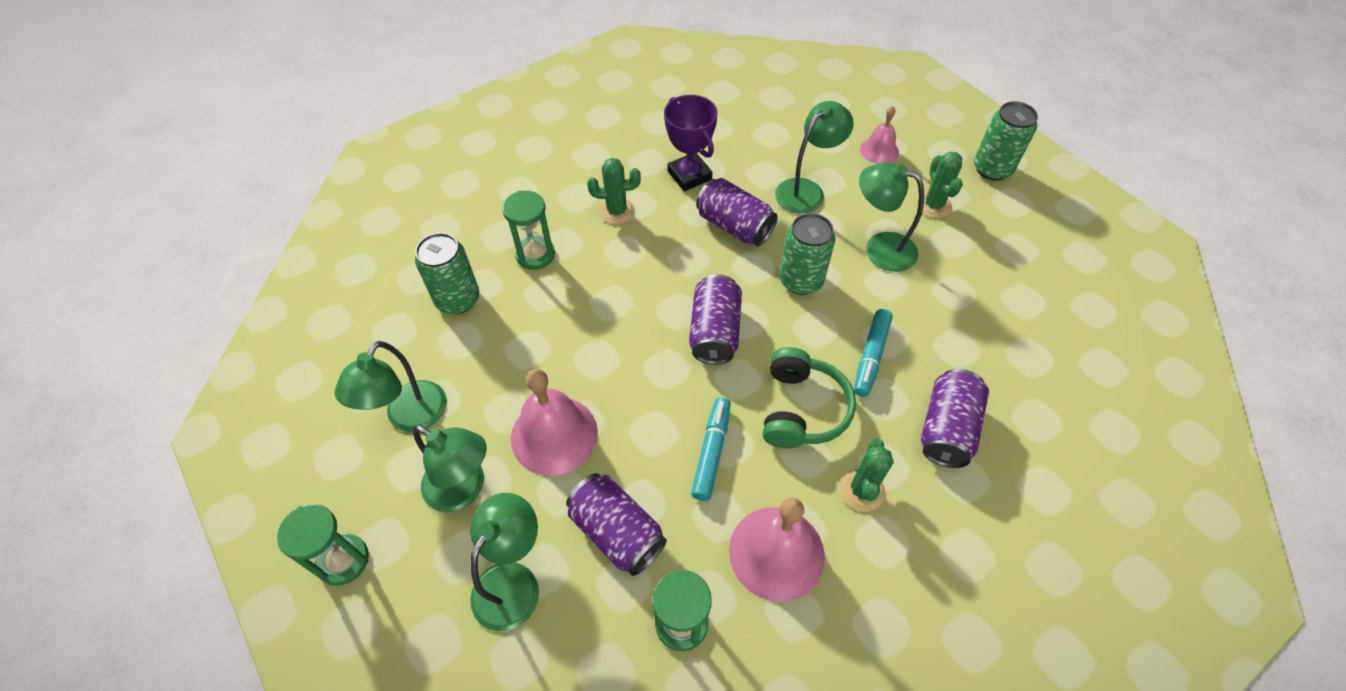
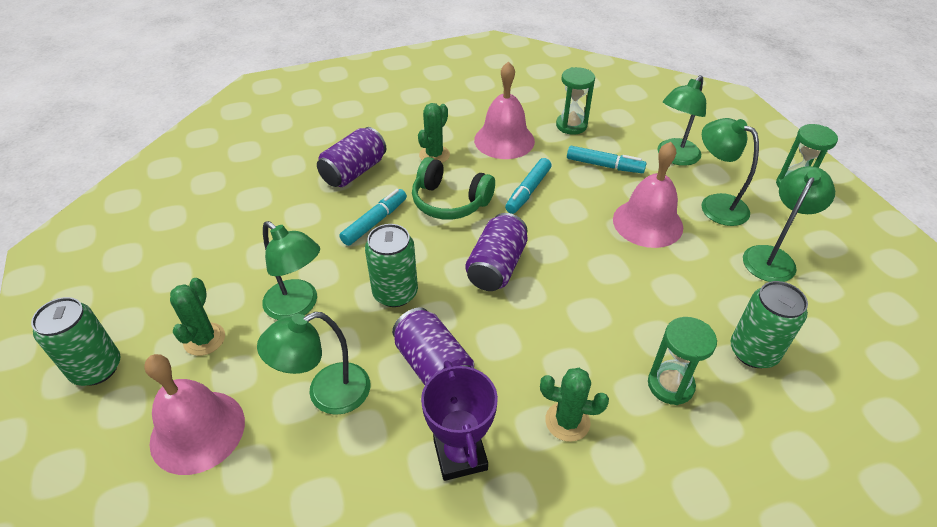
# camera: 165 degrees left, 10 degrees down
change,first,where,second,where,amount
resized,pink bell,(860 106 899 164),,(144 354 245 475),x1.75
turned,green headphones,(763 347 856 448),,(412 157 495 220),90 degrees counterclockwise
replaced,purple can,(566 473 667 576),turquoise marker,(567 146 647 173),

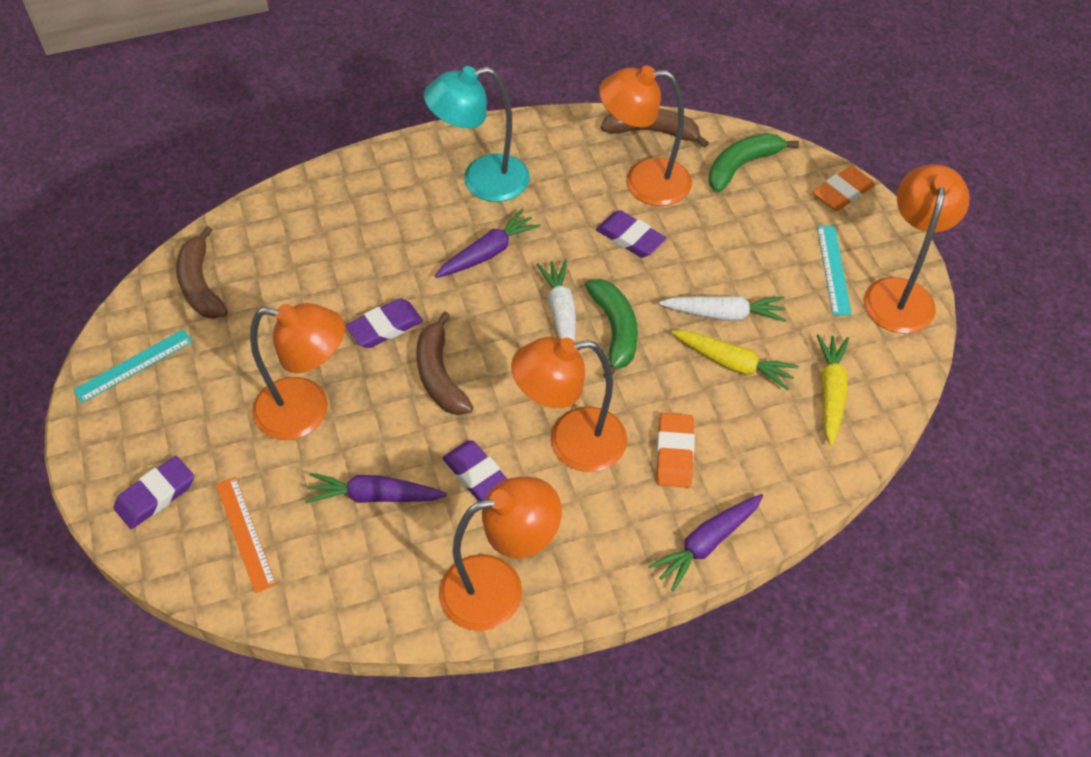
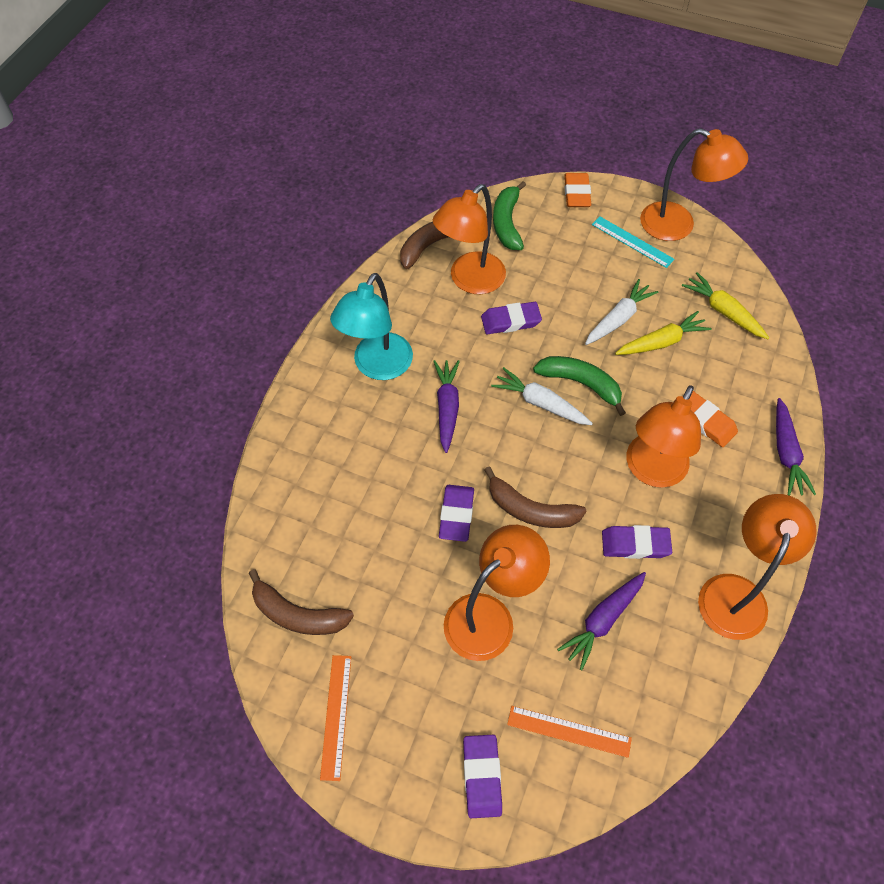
# camera: 50 degrees left, 5 degrees up
change,first,where,second,where,amount
turned,orange lamp,(864 164 970 334),,(640 128 748 241),150 degrees clockwise
recoloured,turquoise ruler,(73 329 193 403),orange ruler,(320 655 351 781),

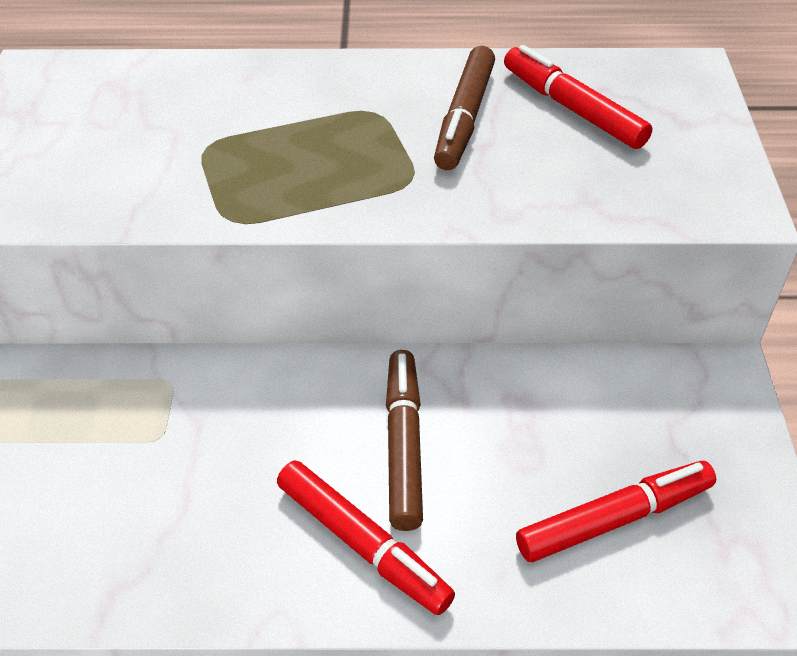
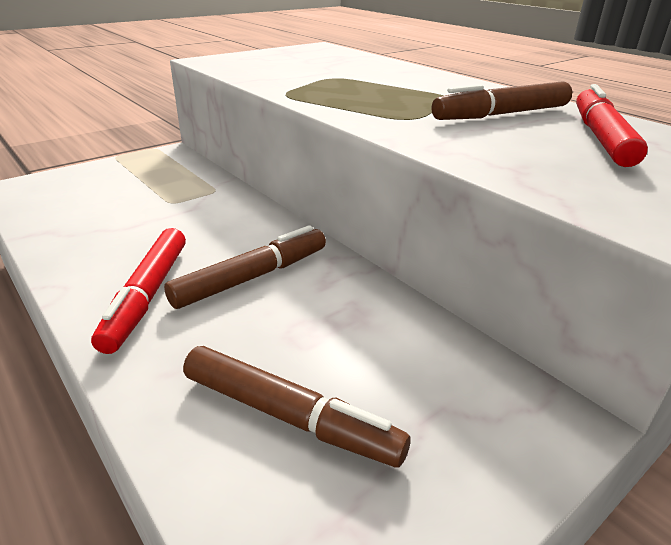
# camera: 50 degrees right, 15 degrees down
change,first,where,second,where,amount
recoloured,red marker,(516 461 716 562),brown marker,(183 346 410 467),

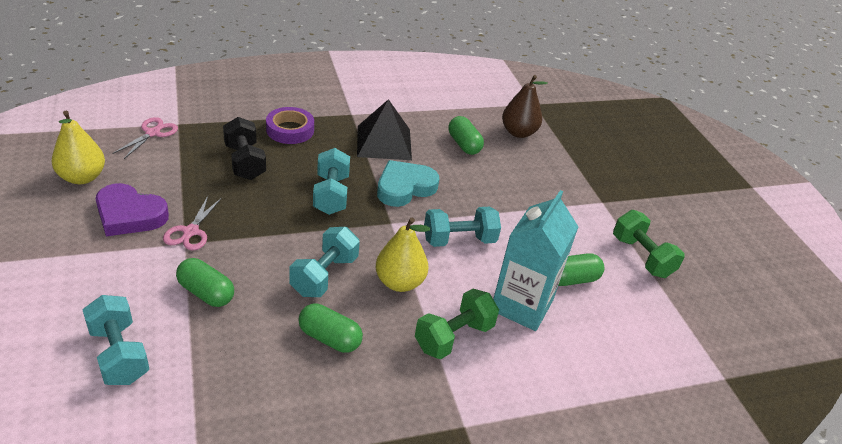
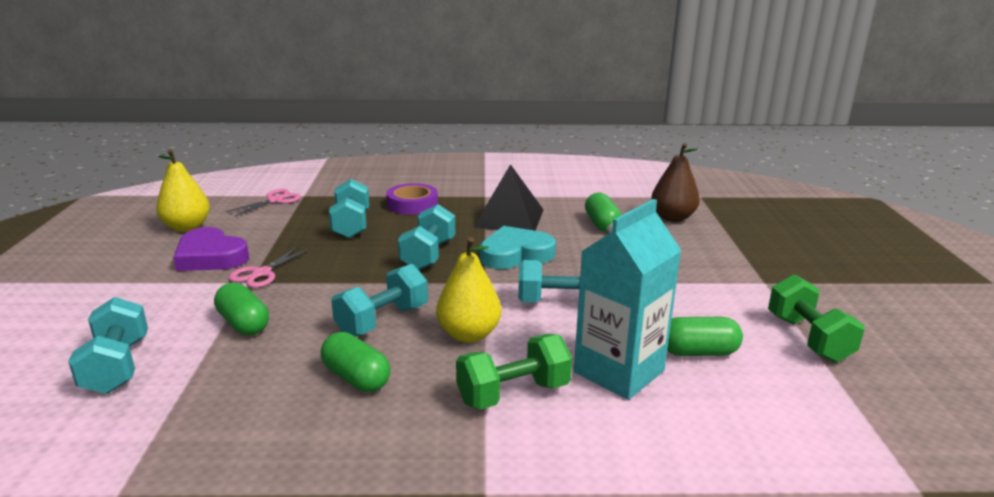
# camera: 20 degrees right, 15 degrees down
change,first,where,second,where,amount
recoloured,black dumbbell,(223 117 266 180),turquoise dumbbell,(329 179 369 238),

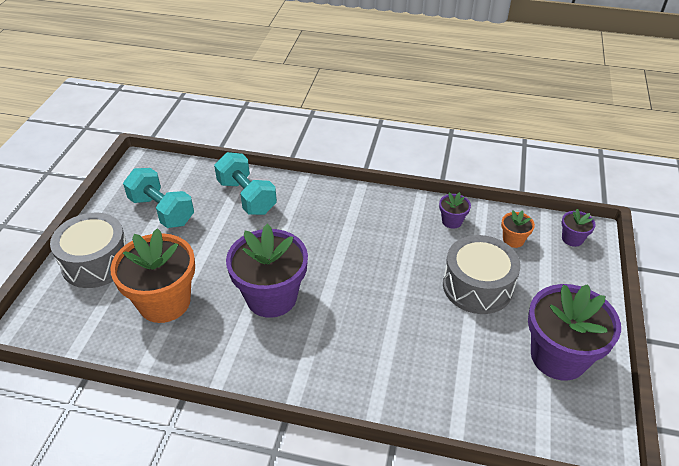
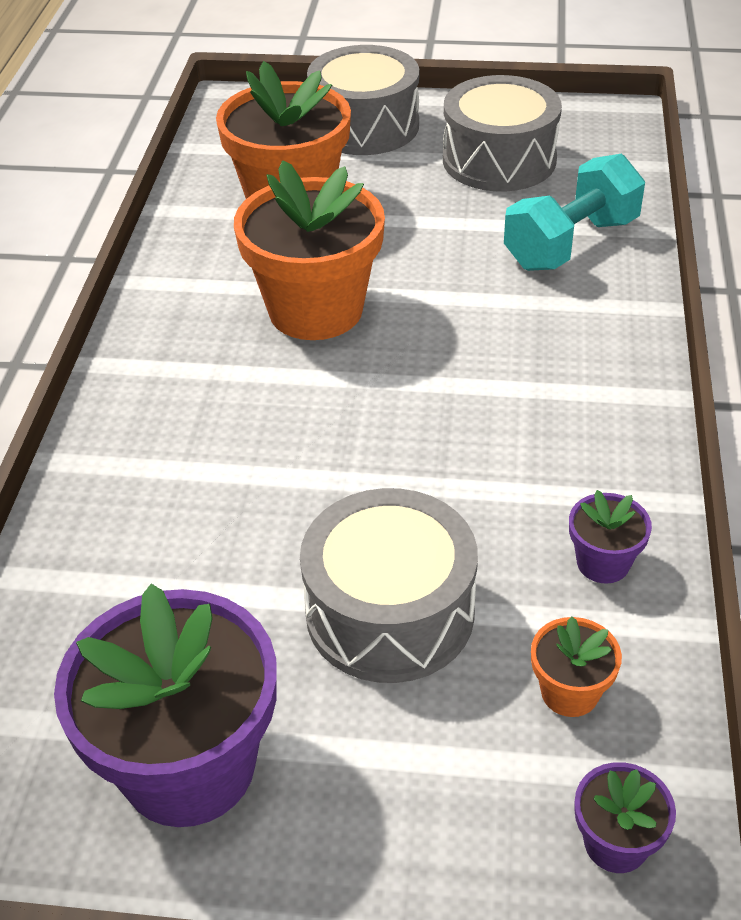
# camera: 85 degrees right, 0 degrees up
change,first,where,second,where,amount
replaced,turquoise dumbbell,(123 168 194 228),grey drum,(443 75 562 191),
recoloured,purple flower pot,(226 224 308 318),orange flower pot,(234 160 385 340),

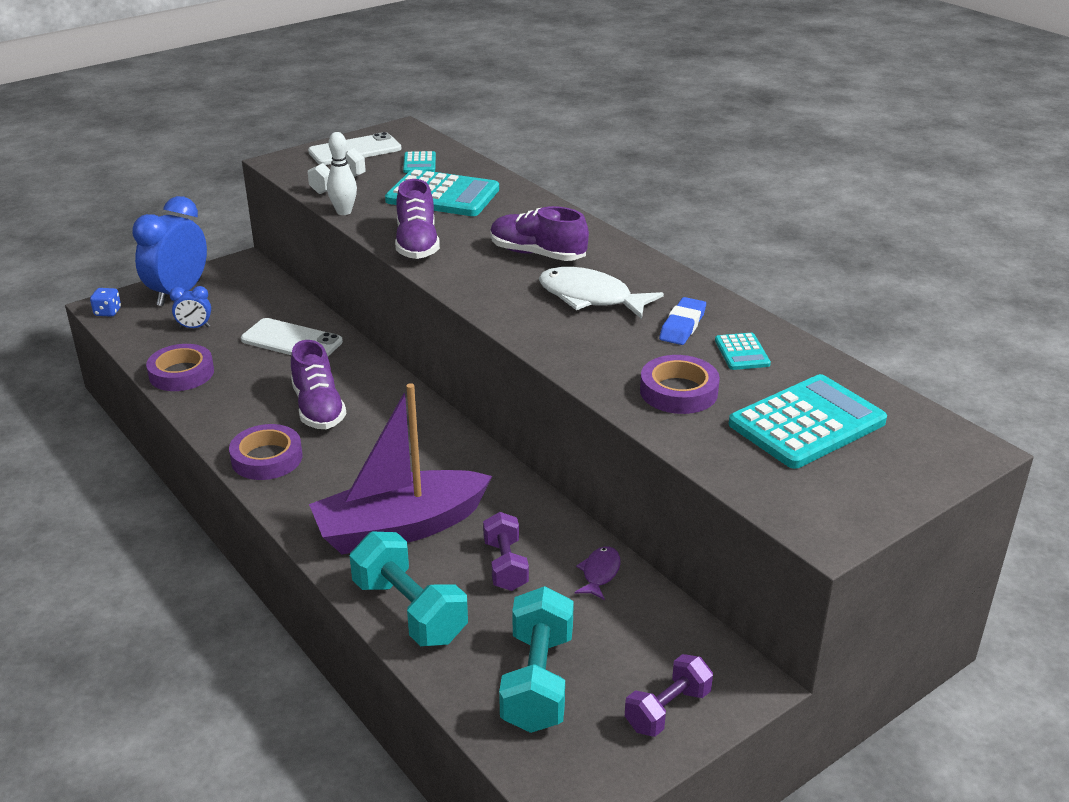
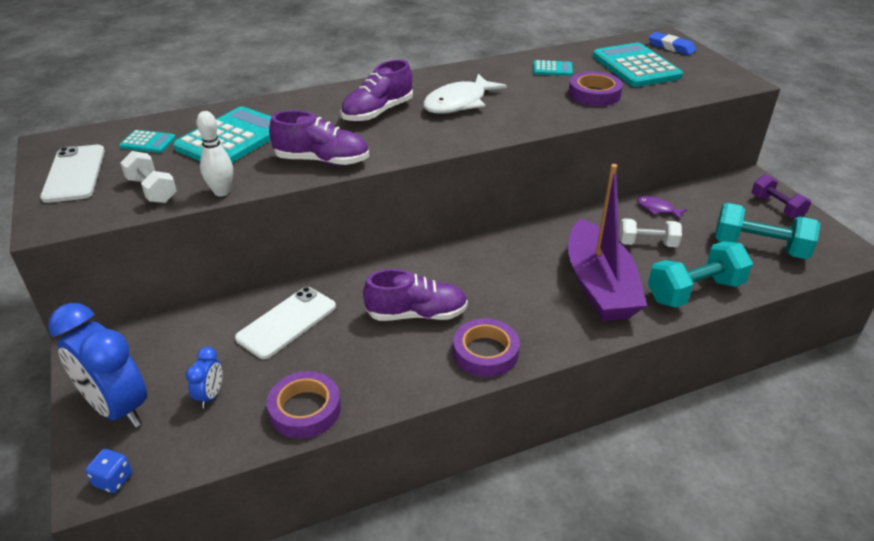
# camera: 75 degrees left, 5 degrees up
change,first,where,second,where,amount
moved,blue eraser,(659 297 706 345),,(649 32 696 55),
recoloured,purple dumbbell,(483 512 529 591),white dumbbell,(619 219 682 247),

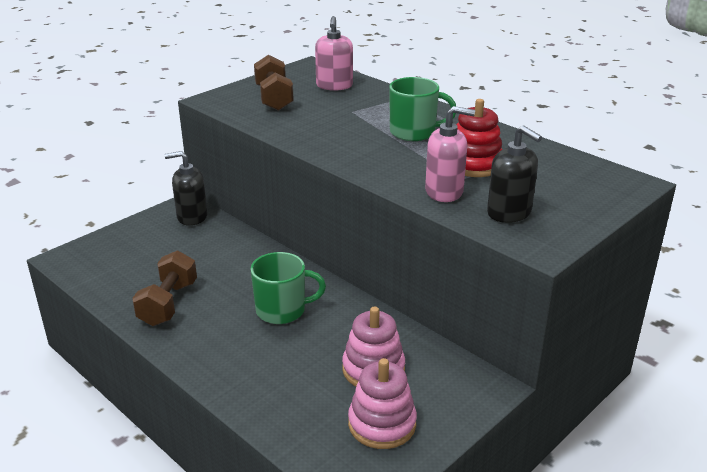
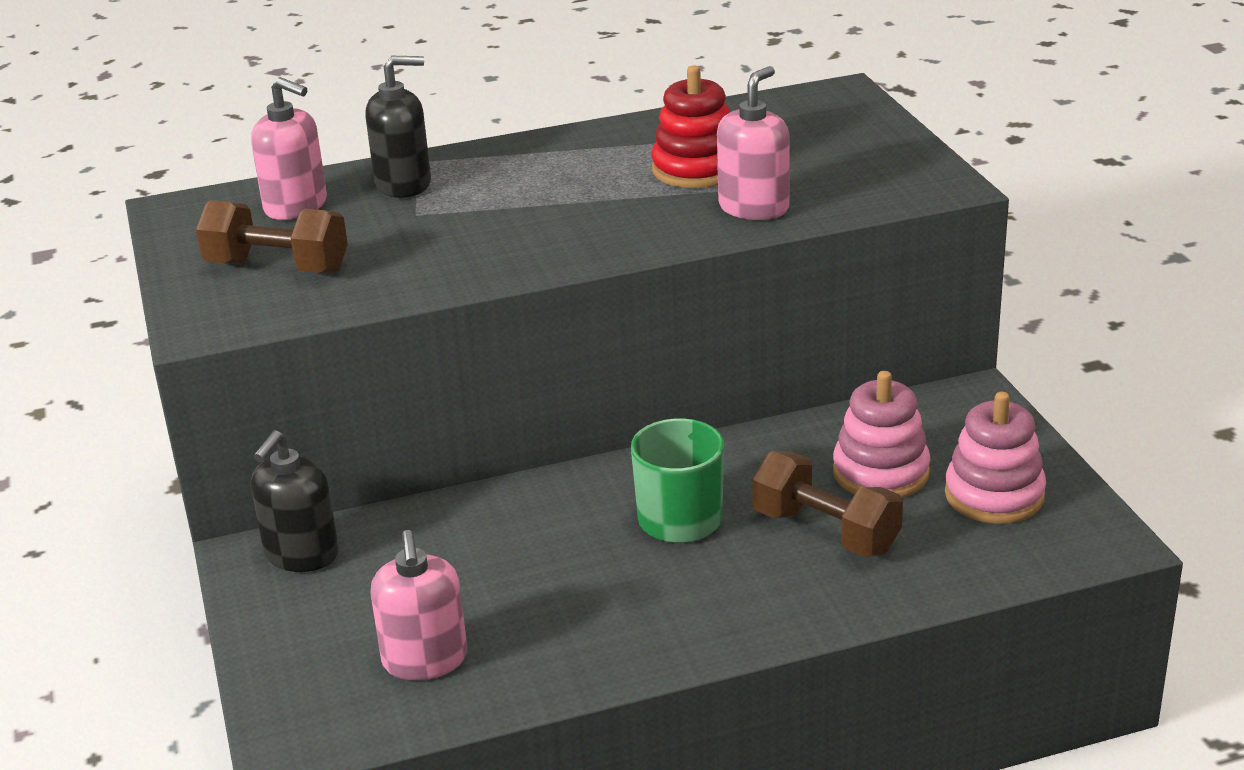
# camera: 60 degrees left, 0 degrees up
change,first,where,second,where,amount
removed,green mug,(389 77 456 141),,,
moved,black soap dispenser,(487 125 542 223),,(366 56 431 198),
moved,brown dumbbell,(132 250 197 326),,(752 451 903 557),
added,,,pink soap dispenser,(370 530 467 680),

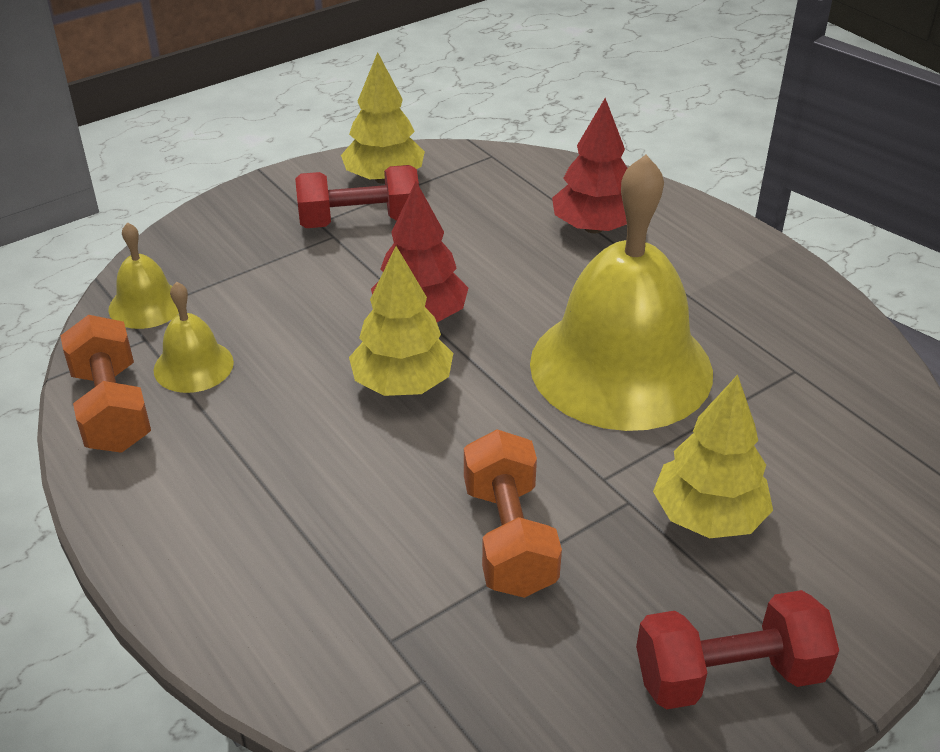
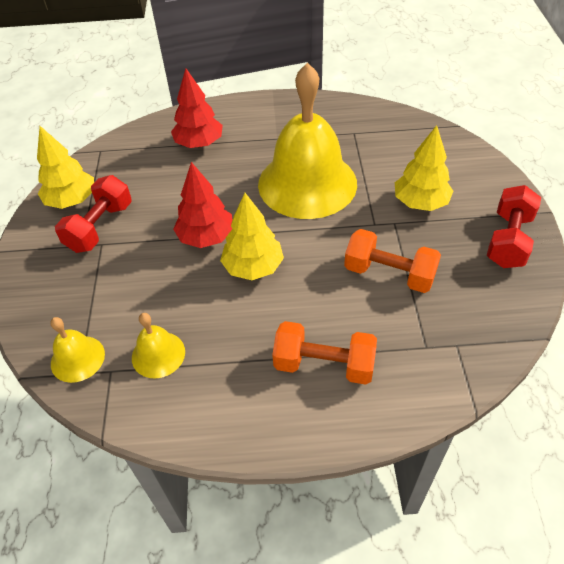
# camera: 55 degrees left, 10 degrees up
change,first,where,second,where,amount
moved,orange dumbbell,(61 315 151 453),,(272 321 377 385),

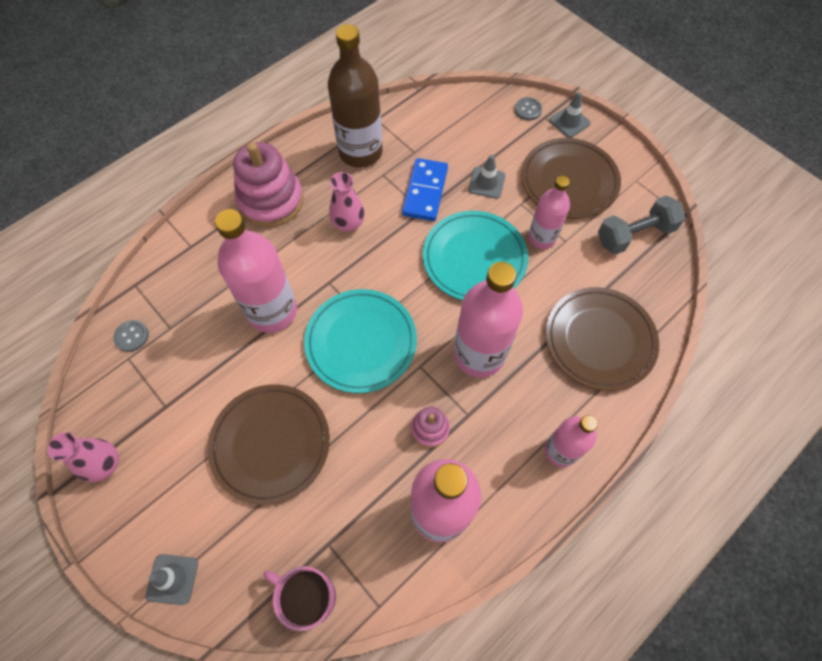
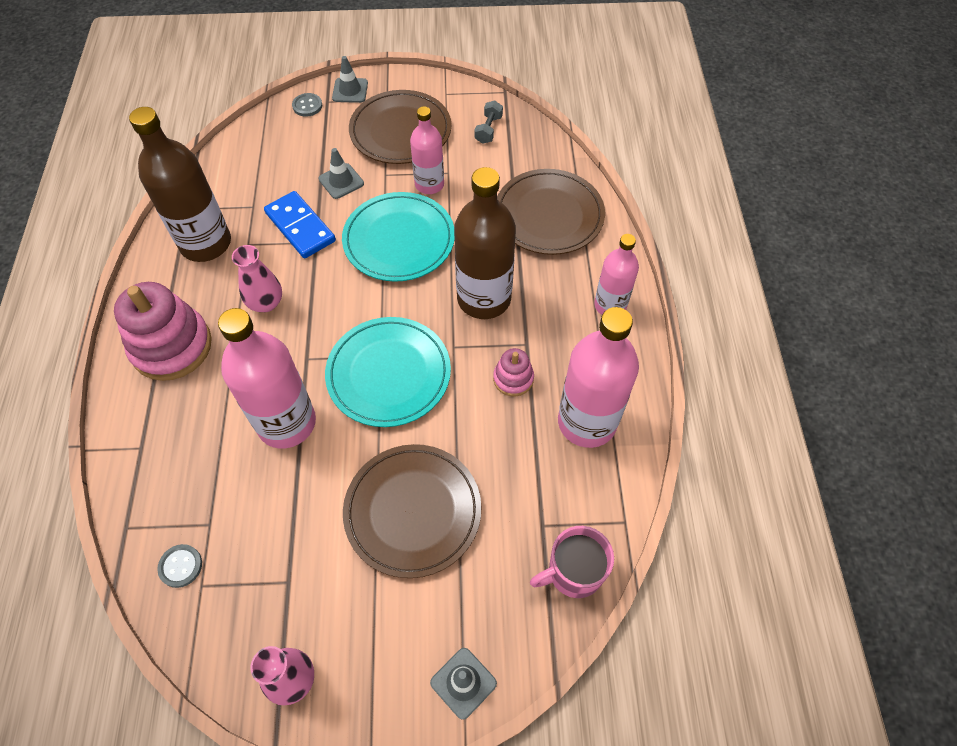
# camera: 50 degrees left, 5 degrees down
change,first,where,second,where,amount
resized,grey dumbbell,(598 195 685 255),,(475 101 503 144),x0.57
recoloured,pink bottle,(454 262 523 377),brown bottle,(454 167 516 319),

